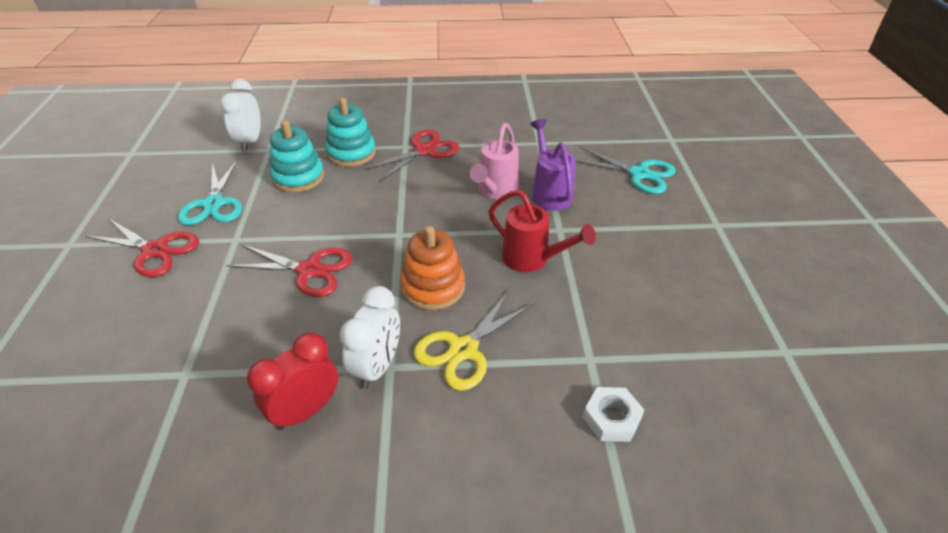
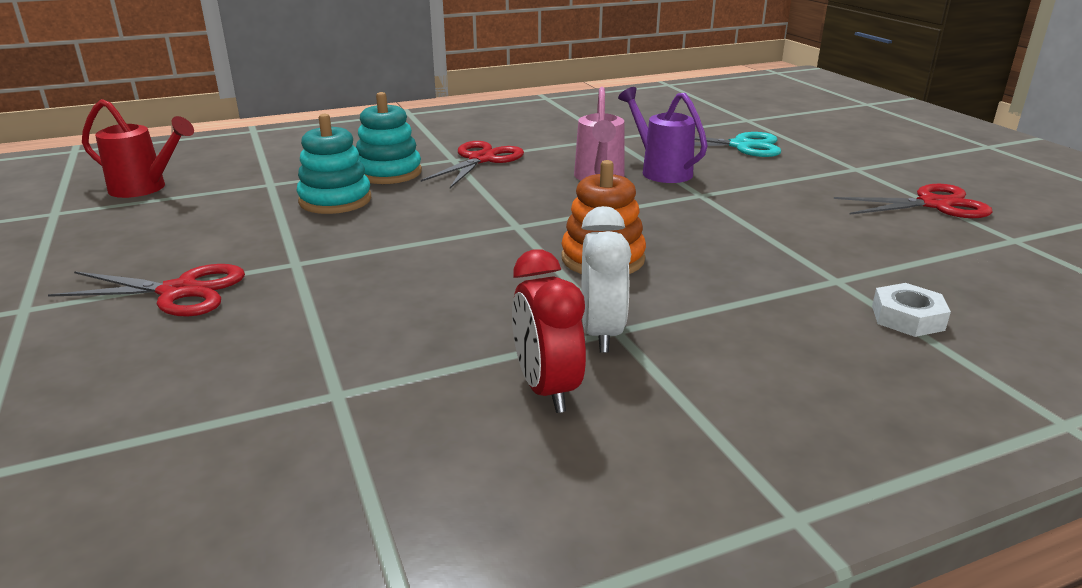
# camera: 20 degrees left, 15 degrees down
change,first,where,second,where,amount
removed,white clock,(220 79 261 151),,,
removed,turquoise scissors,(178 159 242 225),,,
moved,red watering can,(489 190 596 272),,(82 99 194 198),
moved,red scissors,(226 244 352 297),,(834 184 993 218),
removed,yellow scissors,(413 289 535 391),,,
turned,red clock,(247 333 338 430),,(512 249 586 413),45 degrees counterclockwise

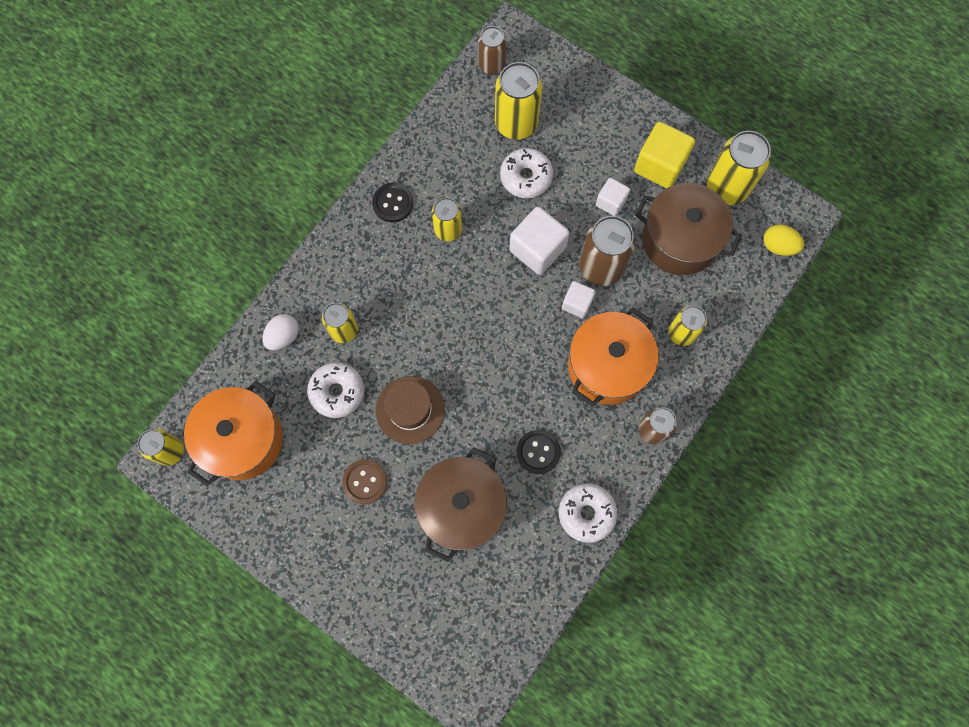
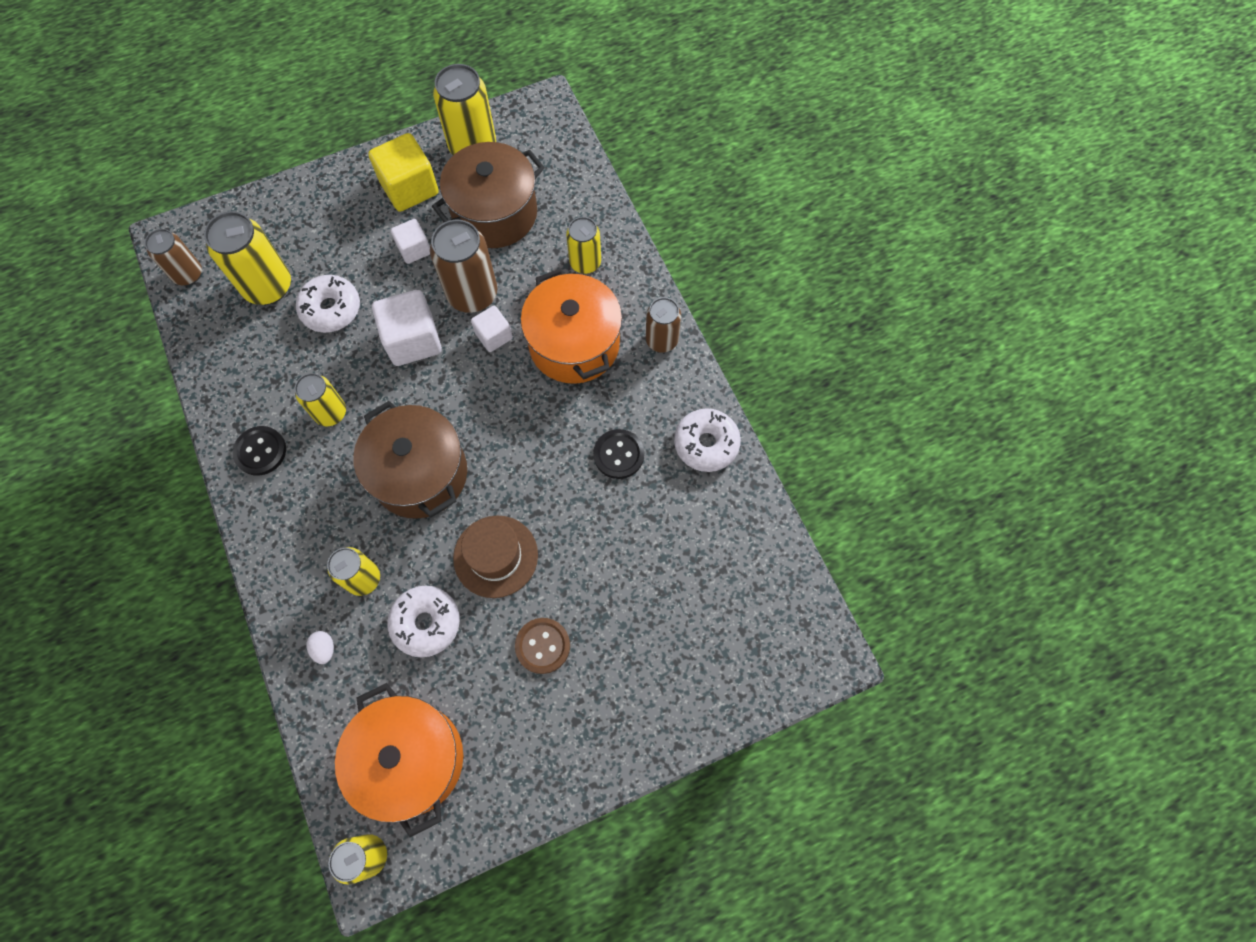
# camera: 60 degrees left, 5 degrees down
change,first,where,second,where,amount
removed,yellow egg,(764 224 804 256),,,
resized,white egg,(262 314 299 350),,(306 631 334 664),x0.65
moved,brown pot,(414 447 507 562),,(353 401 467 519),

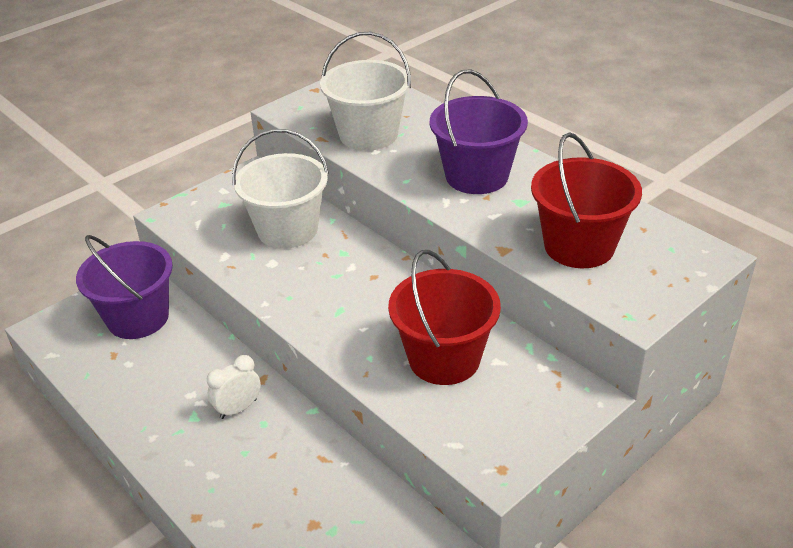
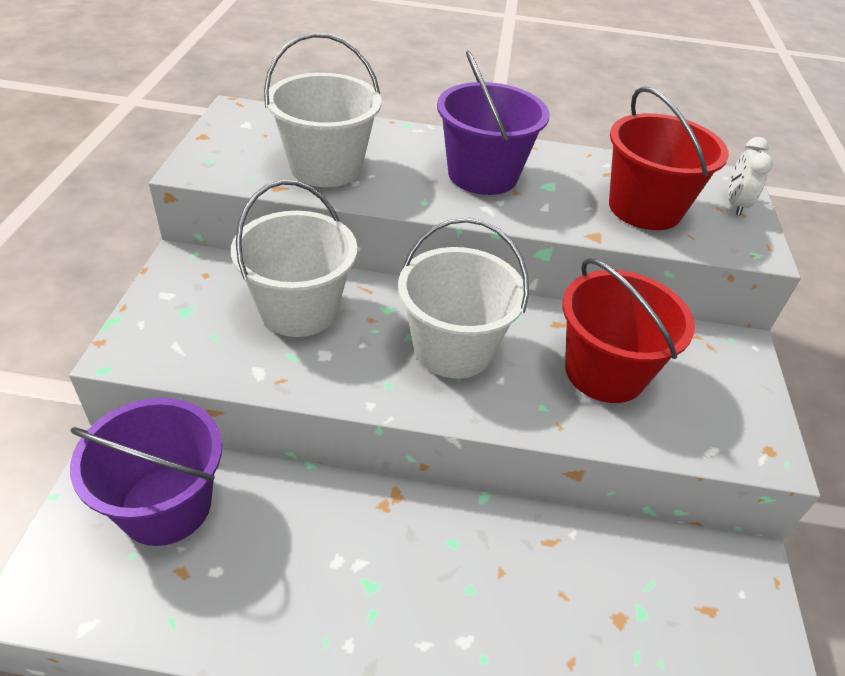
# camera: 45 degrees left, 5 degrees up
change,first,where,second,where,amount
moved,white clock,(207 355 261 419),,(728 137 773 215),
added,,,white bucket,(398 218 529 378),

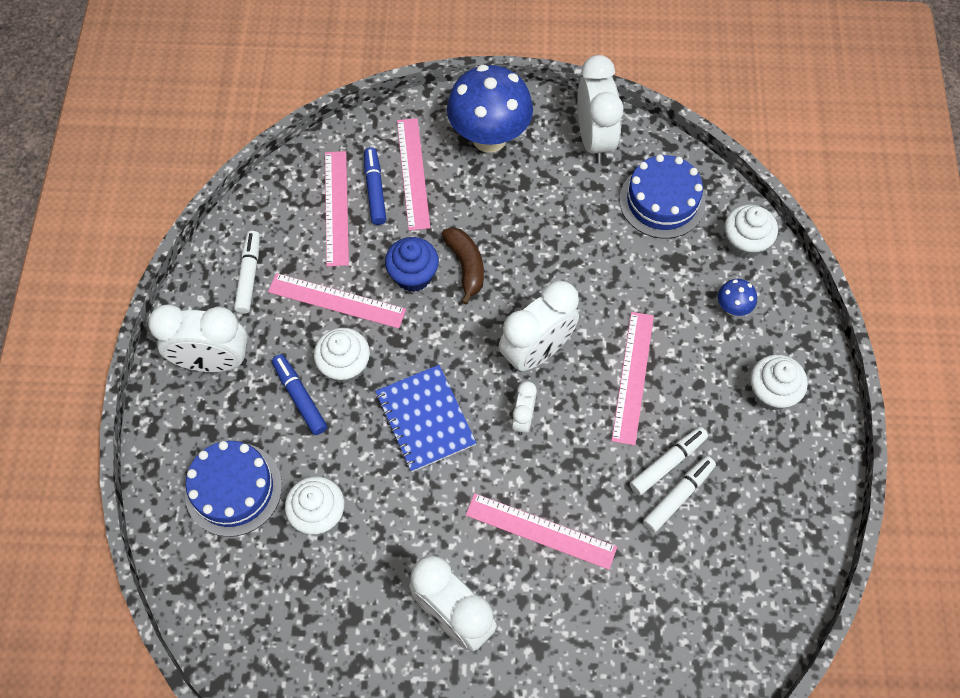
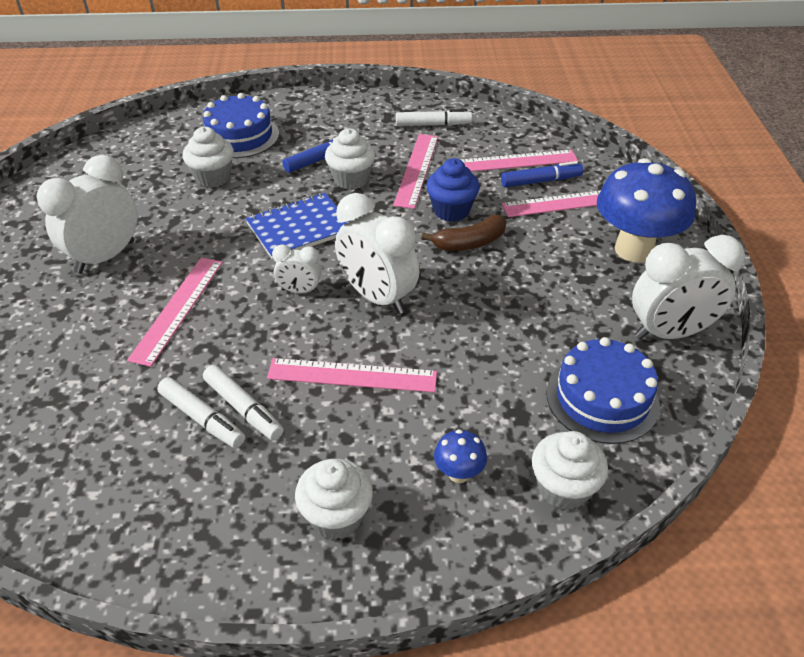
# camera: 85 degrees right, 20 degrees down
change,first,where,second,where,amount
removed,white clock,(148 304 248 372),,,

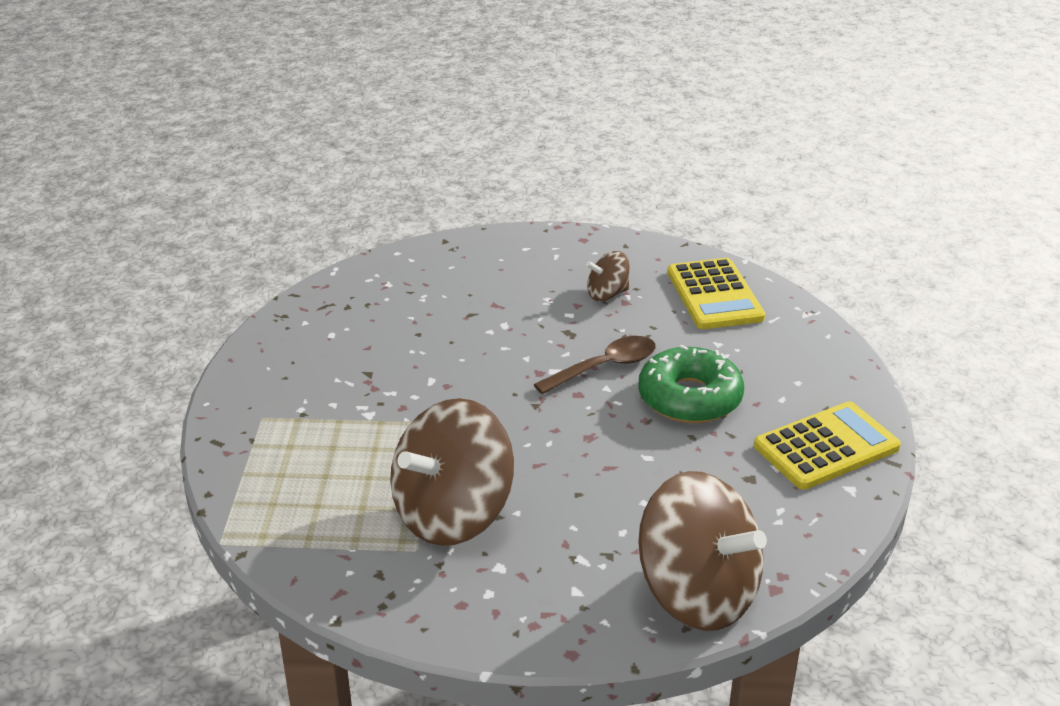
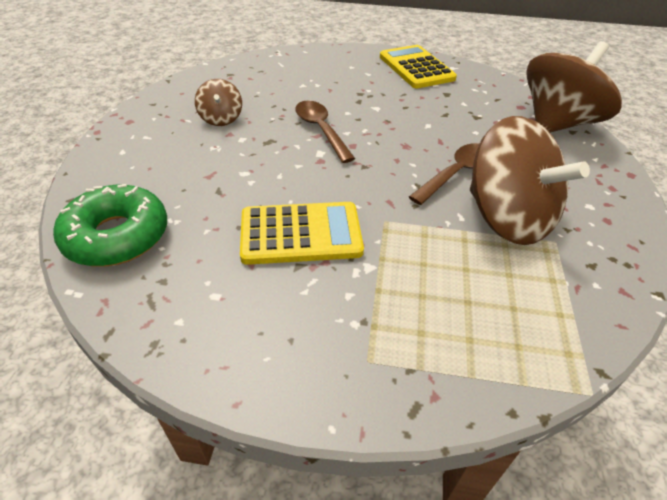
# camera: 85 degrees left, 10 degrees up
change,first,where,second,where,amount
moved,yellow calculator,(667 258 765 329),,(240 202 364 265),
moved,green donut,(638 345 744 423),,(53 184 167 267),
added,,,brown spoon,(409 143 479 205),

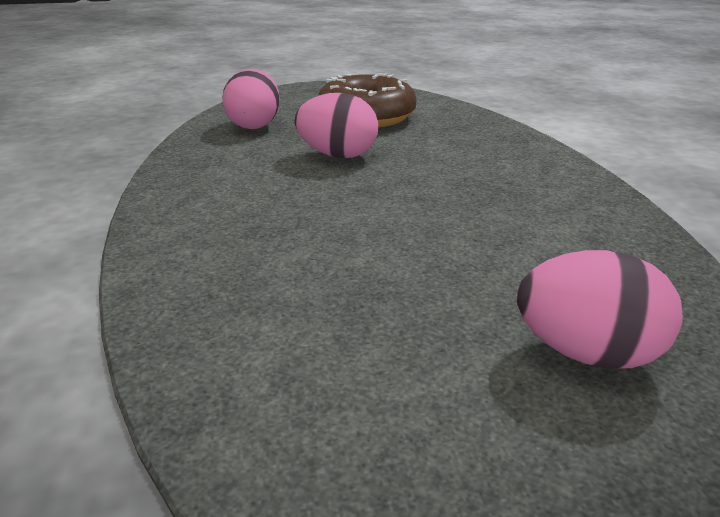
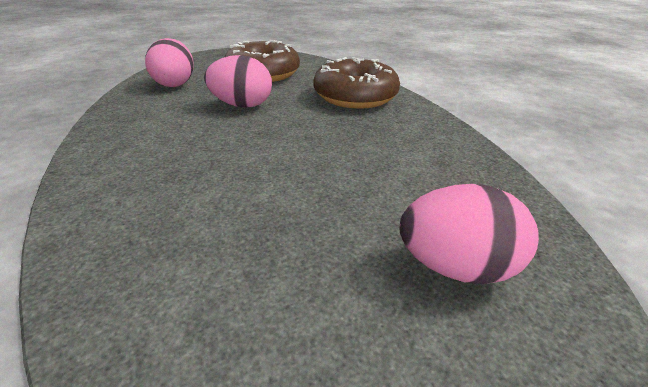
# camera: 10 degrees left, 5 degrees up
change,first,where,second,where,amount
added,,,brown donut,(314 57 400 109),

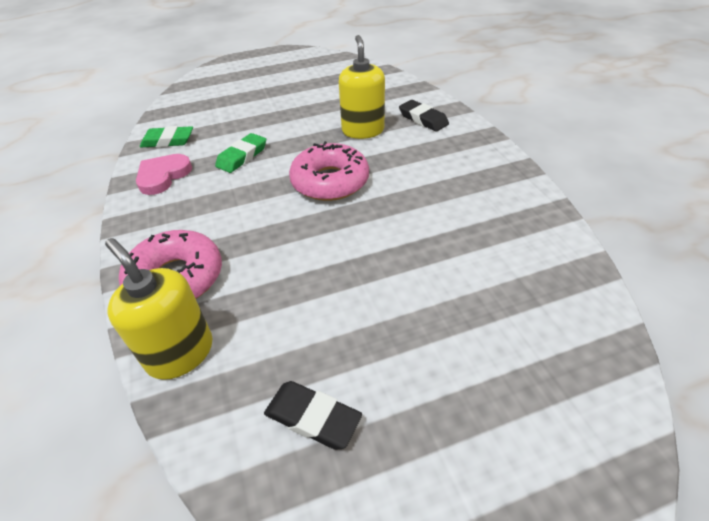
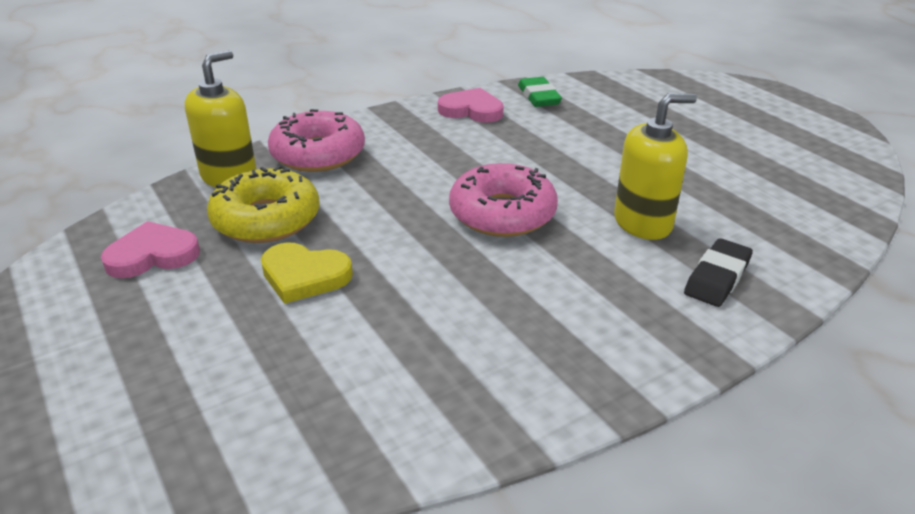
# camera: 75 degrees right, 10 degrees down
change,first,where,second,where,amount
removed,green eraser,(215 133 266 173),,,
replaced,black eraser,(264 381 362 450),pink heart,(101 221 200 278),
added,,,yellow donut,(207 166 320 243),
added,,,yellow heart,(261 242 353 304),

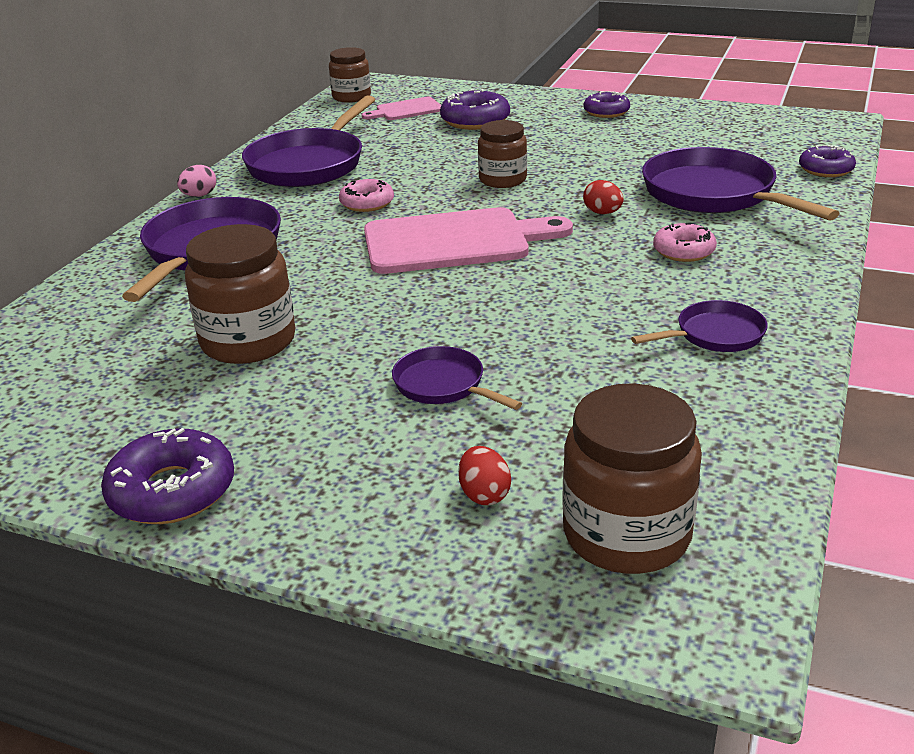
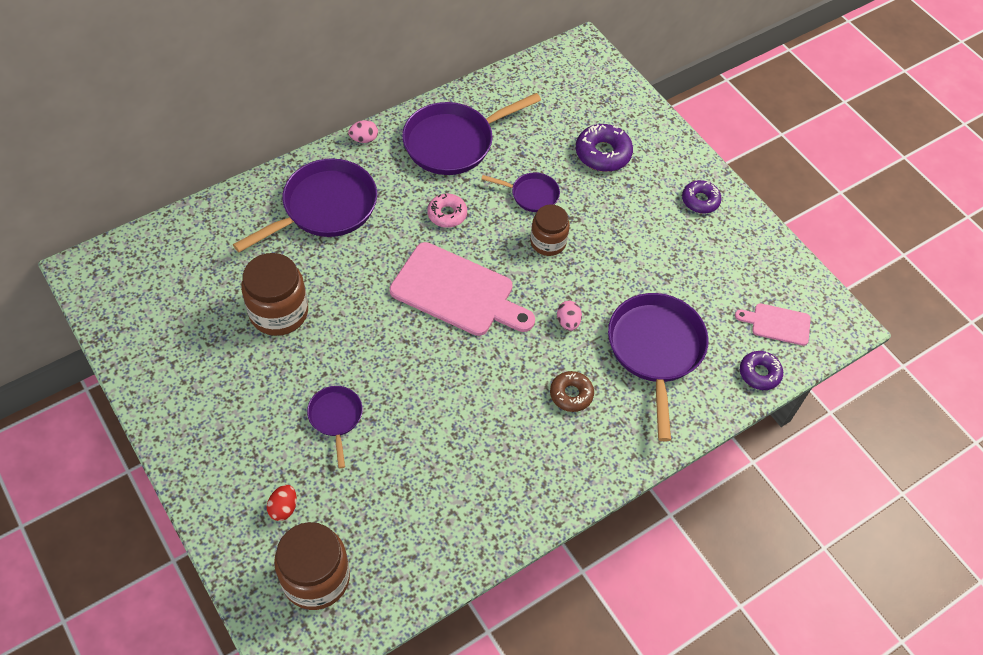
# camera: 30 degrees right, 25 degrees up
change,first,where,second,where,amount
removed,brown jar,(329 47 371 103),,,
moved,pink cutting board,(362 97 441 120),,(735 303 811 346),
recoloured,red egg,(583 180 624 214),pink egg,(557 301 582 331),
recoloured,pink donut,(653 223 717 262),brown donut,(550 371 594 412),
moved,purple pan,(631 300 768 352),,(481 173 560 212),
removed,purple donut,(101 428 234 524),,,

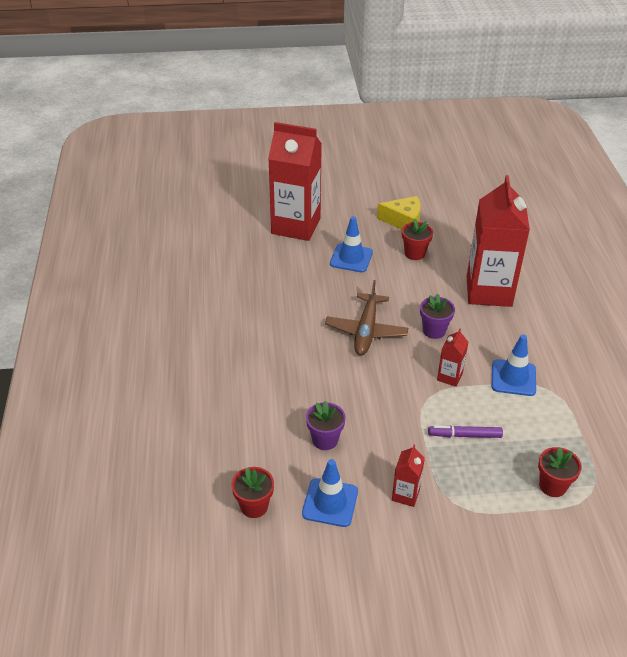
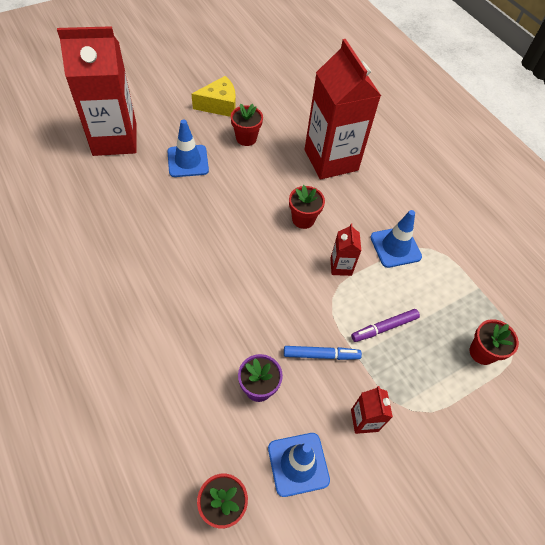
# camera: 30 degrees left, 15 degrees up
change,first,where,second,where,amount
removed,brown plane,(325 280 408 355),,,
recoloured,purple flower pot,(420 294 455 339),red flower pot,(289 185 325 229),
added,,,blue marker,(284 346 362 360),

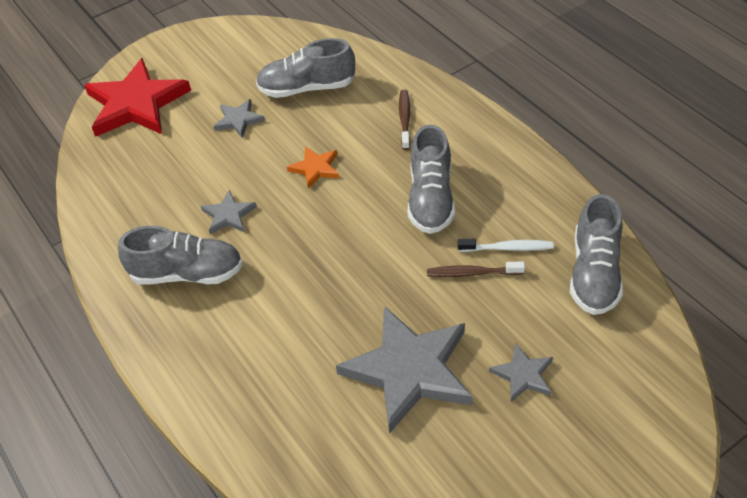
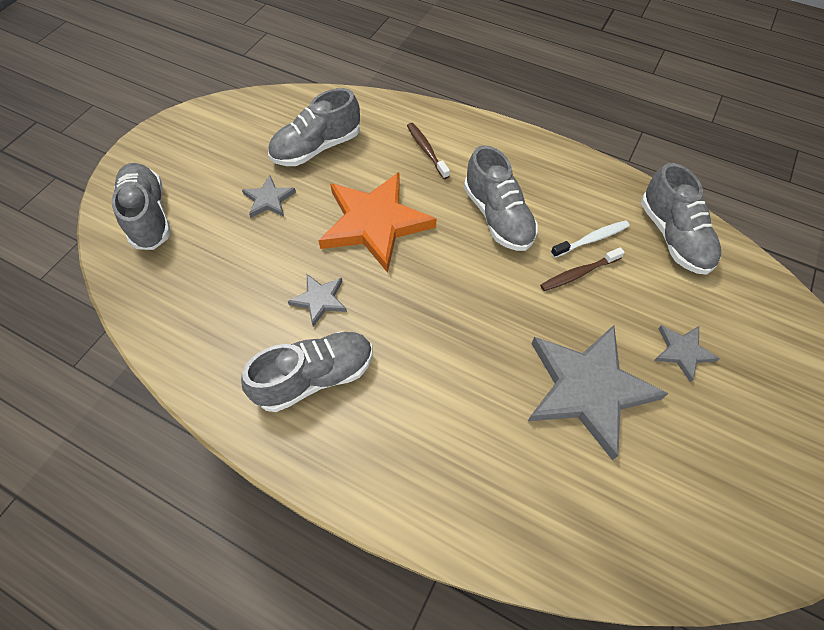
# camera: 30 degrees left, 10 degrees up
change,first,where,second,where,amount
replaced,red star,(84 58 191 137),grey shoe,(112 163 171 250),
resized,orange star,(287 146 339 189),,(318 172 437 273),x2.14

